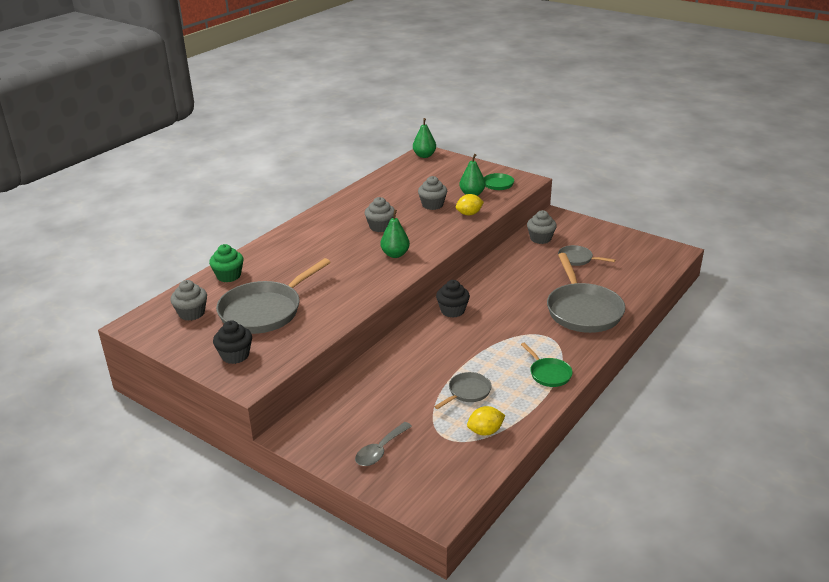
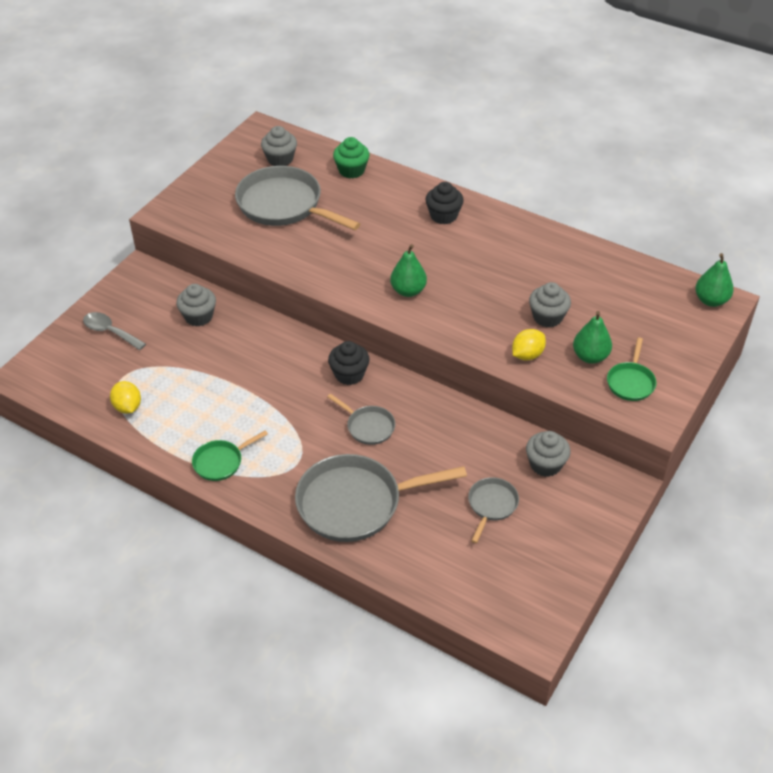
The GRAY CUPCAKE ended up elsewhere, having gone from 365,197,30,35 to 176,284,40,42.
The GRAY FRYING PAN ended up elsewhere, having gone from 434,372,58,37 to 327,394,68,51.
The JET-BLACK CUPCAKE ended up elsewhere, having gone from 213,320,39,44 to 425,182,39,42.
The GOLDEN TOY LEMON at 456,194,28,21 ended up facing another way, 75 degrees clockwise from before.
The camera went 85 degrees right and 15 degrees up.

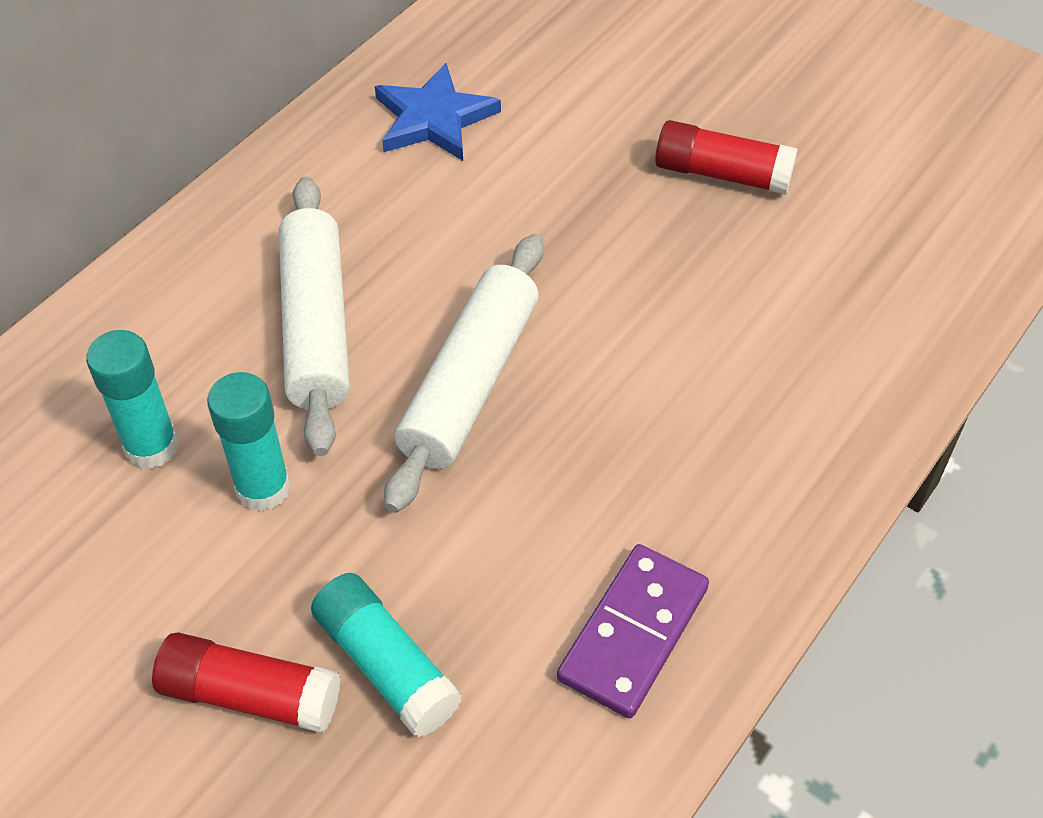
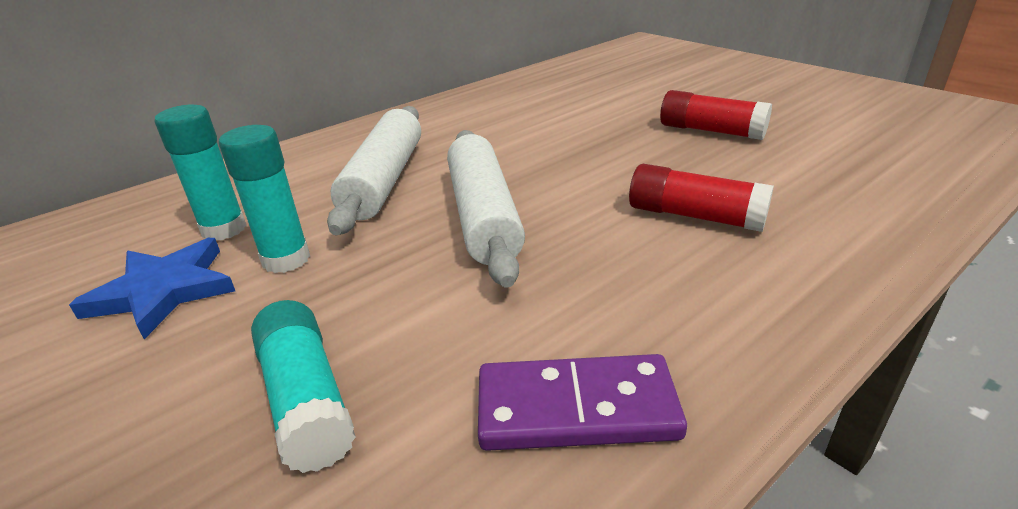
The ROYAL BLUE FIVE-POINTED STAR ended up elsewhere, having gone from 375,63,126,98 to 69,238,166,101.
The PURE WHITE ROLLING PIN at 384,234,160,279 ended up facing another way, 45 degrees counterclockwise from before.
The ROYAL PURPLE DOMINO TILE at 557,544,152,174 ended up facing another way, 45 degrees clockwise from before.
The RED GLUE STICK ended up elsewhere, having gone from 152,632,188,101 to 629,164,145,68.
The camera went 15 degrees right and 20 degrees down.

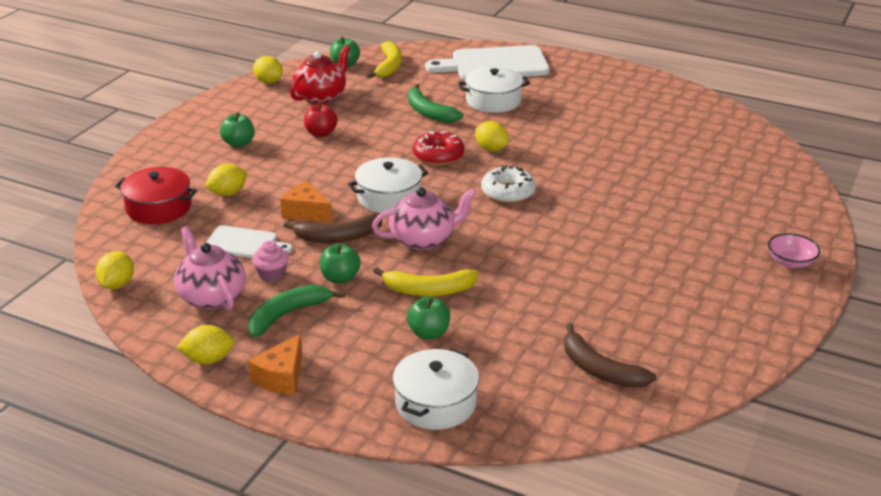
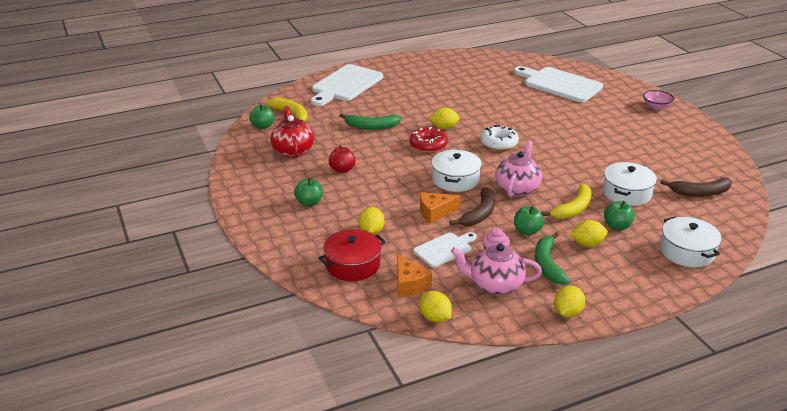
The ORANGE-COLOURED CHEESE WEDGE ended up elsewhere, having gone from 248,334,54,61 to 397,254,35,43.
The second view gained the PURE WHITE BREAD BOARD at 514,66,89,36.
The GOLDEN TOY LEMON ended up elsewhere, having gone from 253,56,30,28 to 570,220,38,27.
The PURE WHITE STOCKPOT ended up elsewhere, having gone from 458,67,72,46 to 603,162,54,44.
The camera went 50 degrees left and 0 degrees up.

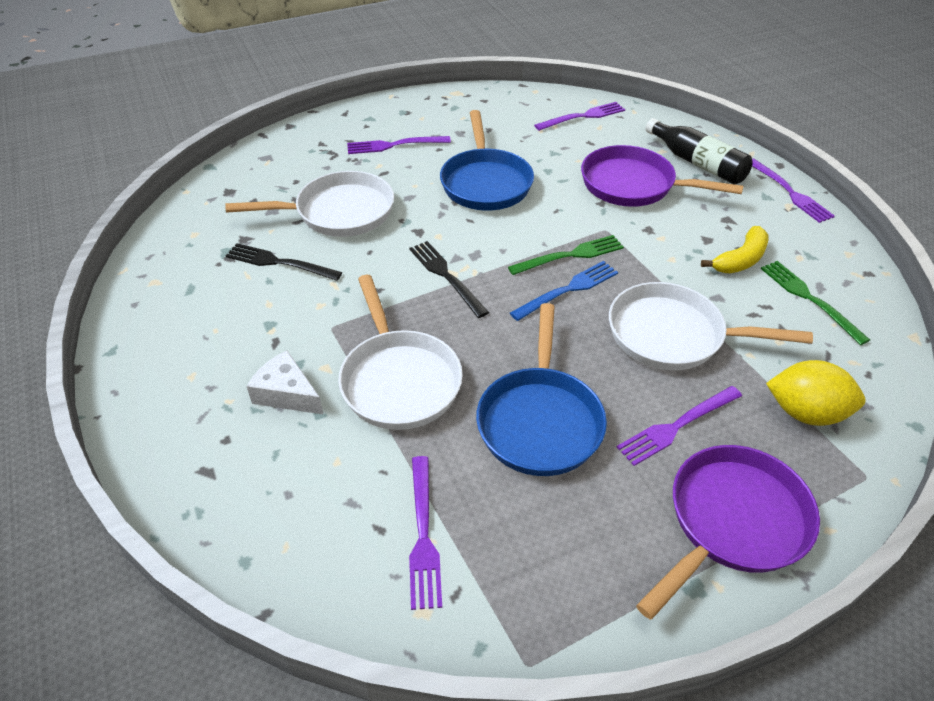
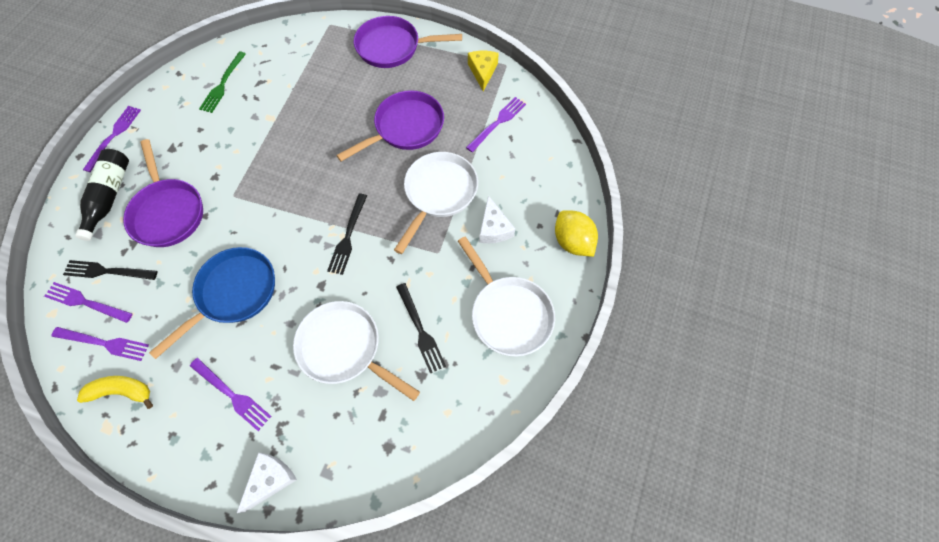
The ROYAL PURPLE DINNER FORK ended up elsewhere, having gone from 617,386,125,80 to 51,327,98,34.
The second view gained the JET-BLACK DINNER FORK at 63,260,94,20.
The GOLDEN TOY BANANA ended up elsewhere, having gone from 701,226,68,47 to 77,376,76,33.
The second view gained the PURE WHITE CHEESE WEDGE at 237,452,60,61.
What was the ROYAL BLUE FRYING PAN at 476,303,131,173 turned into the ROYAL PURPLE FRYING PAN at 336,90,108,71.
The PURE WHITE FRYING PAN ended up elsewhere, having gone from 609,282,204,88 to 458,236,97,120.
The second view gained the GOLDEN CHEESE WEDGE at 468,51,31,41.
The GOLDEN TOY LEMON ended up elsewhere, having gone from 766,360,99,66 to 555,210,43,47.
The second view lost the EMERALD DINNER FORK at 508,235,116,40.
The second view lost the ROYAL BLUE DINNER FORK at 510,261,108,60.
The camera went 135 degrees left and 20 degrees up.

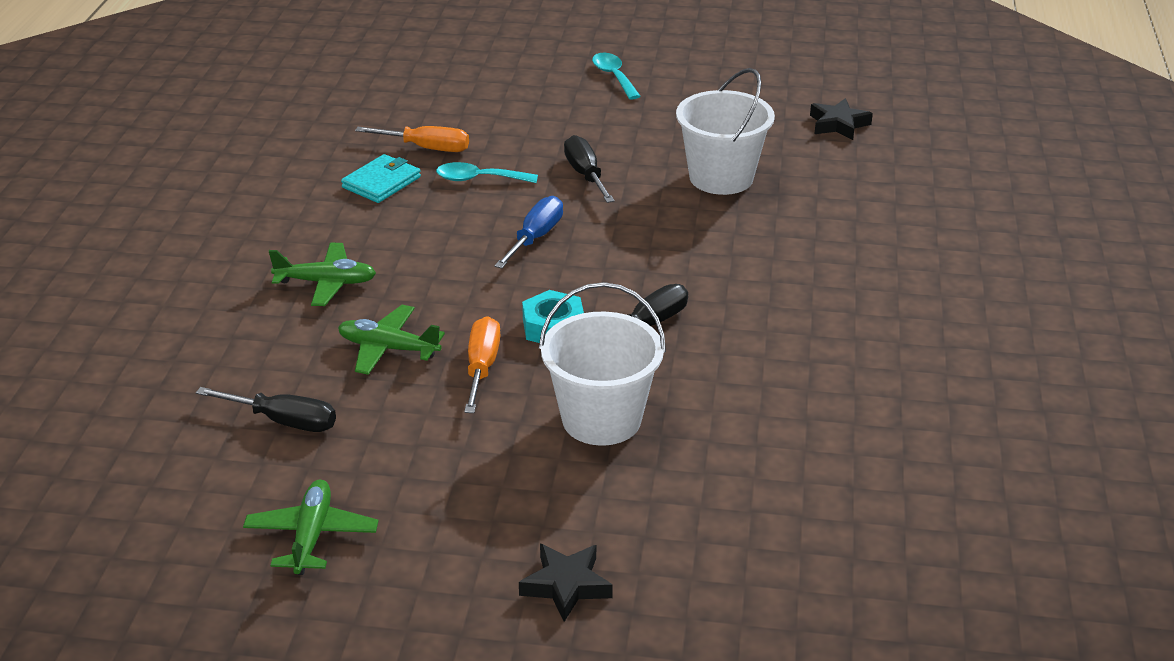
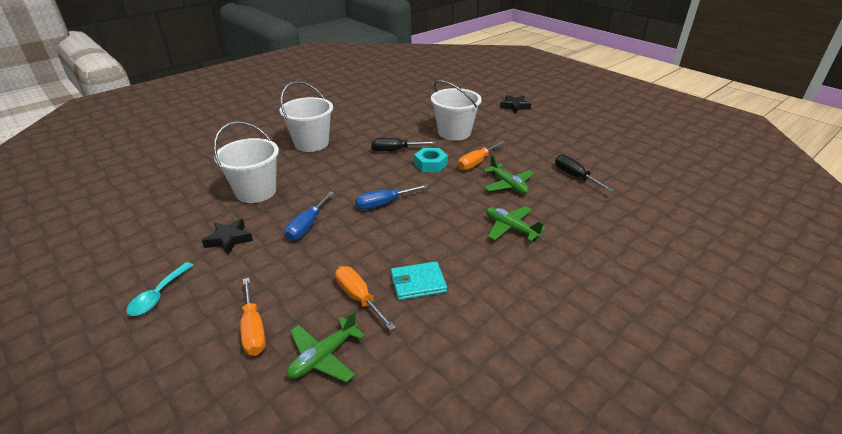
The JET-BLACK FIVE-POINTED STAR ended up elsewhere, having gone from 810,98,63,42 to 202,219,51,36.
The second view gained the ORANGE-COLOURED SCREWDRIVER at 240,278,26,78.
The second view gained the PURE WHITE BUCKET at 279,81,54,71.
What was the JET-BLACK SCREWDRIVER at 564,135,51,68 turned into the ROYAL BLUE SCREWDRIVER at 285,191,49,50.
The EMERALD TOY PLANE ended up elsewhere, having gone from 243,480,135,95 to 287,311,78,71.
The second view lost the AQUA SPOON at 436,162,102,21.
The camera went 140 degrees left and 0 degrees up.

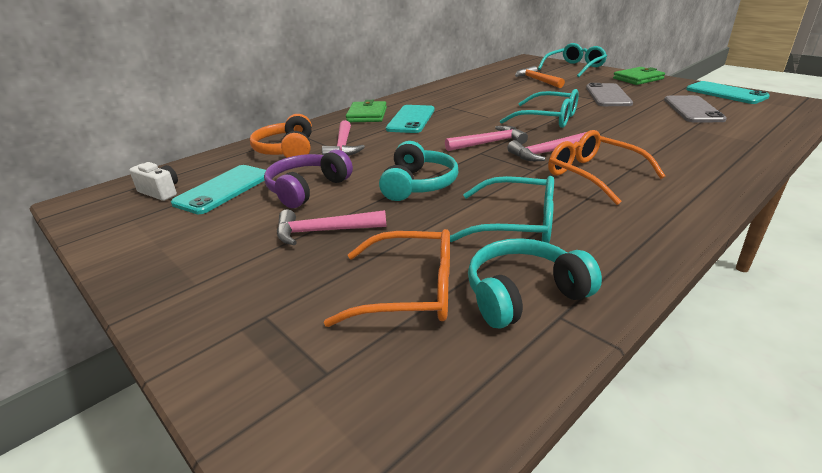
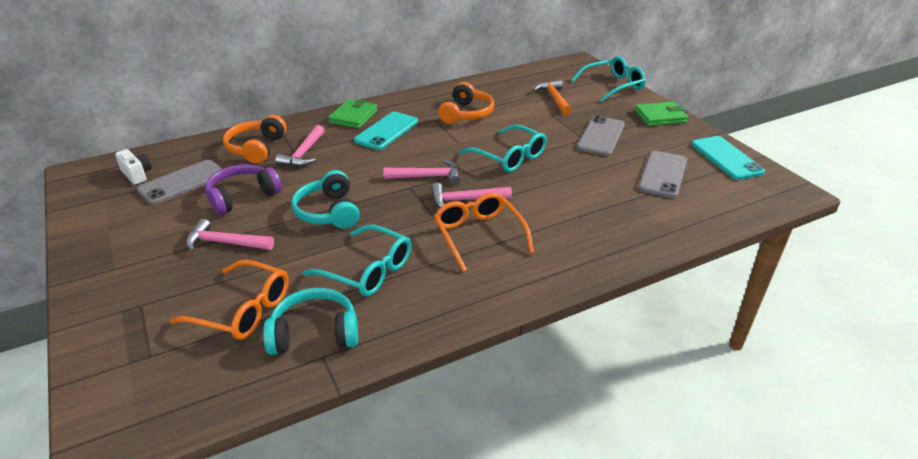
What was the AQUA SMARTPHONE at 171,165,95,49 turned into the GRAY SMARTPHONE at 137,160,85,45.
The AQUA HEADSET at 379,141,79,60 ended up facing another way, 135 degrees clockwise from before.
The second view gained the ORANGE-COLOURED HEADSET at 438,82,57,42.
The camera went 15 degrees right and 5 degrees up.

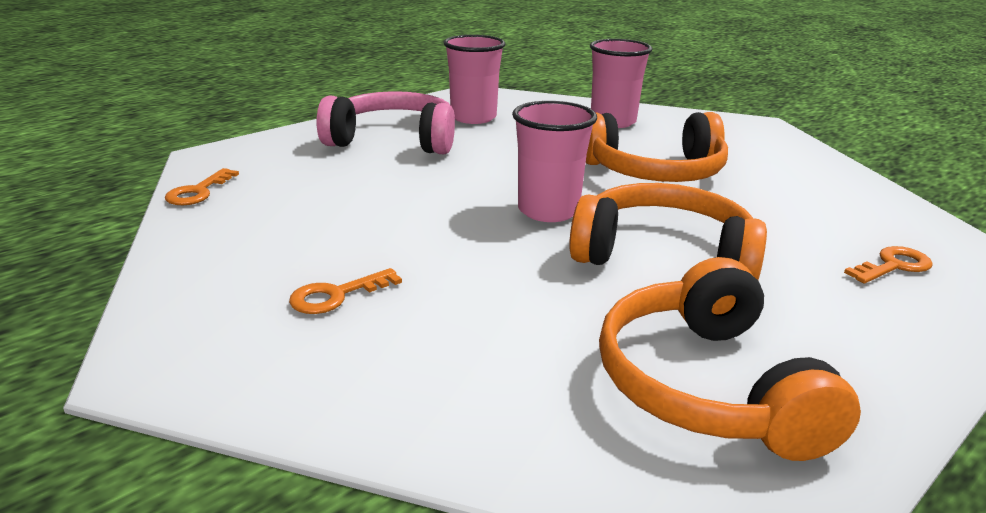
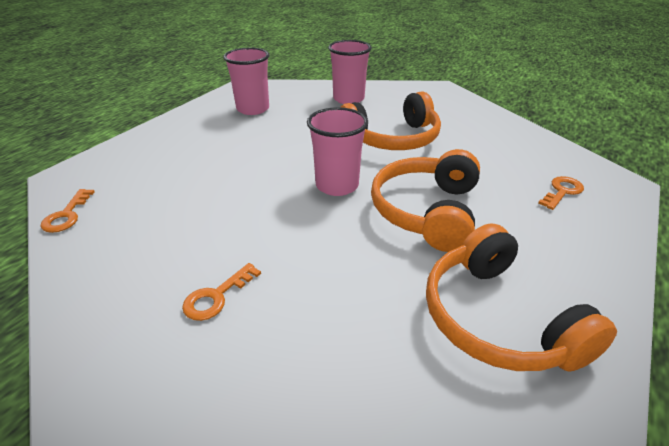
The ORANGE-COLOURED HEADSET at 569,183,198,97 ended up facing another way, 75 degrees counterclockwise from before.
The second view lost the ROSY HEADSET at 316,91,139,63.
The camera went 15 degrees left and 10 degrees up.

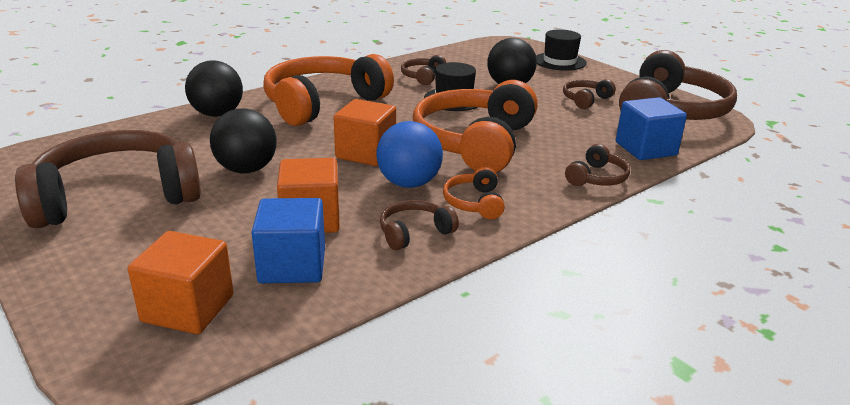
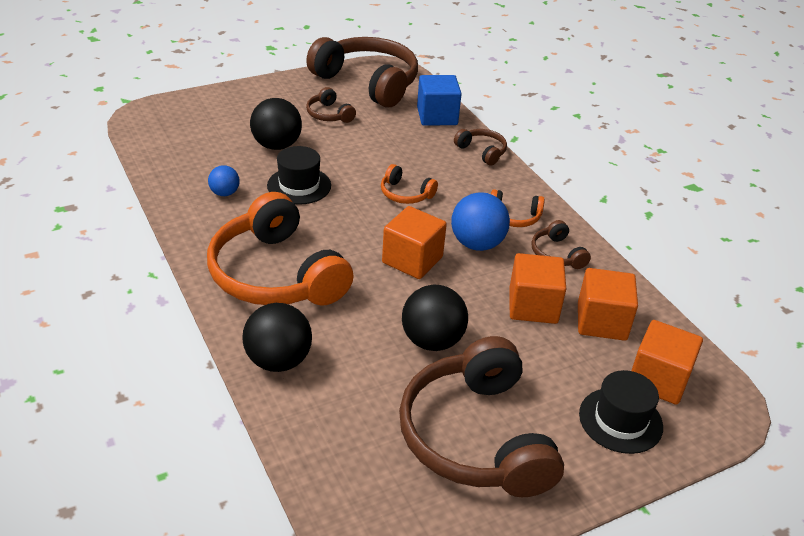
Where the RUSSET HEADSET stood at 401,55,45,30, the ROYAL BLUE BALL came to stand at 208,165,32,31.
The size of the ORANGE-COLOURED HEADSET at 413,80,125,92 changed by a factor of 0.44.
What was the ROYAL BLUE BLOCK at 251,198,74,85 turned into the ORANGE-COLOURED BLOCK at 578,268,60,73.
The JET-BLACK TALL HAT ended up elsewhere, having gone from 536,29,51,42 to 579,370,84,84.
The camera went 80 degrees left and 10 degrees up.

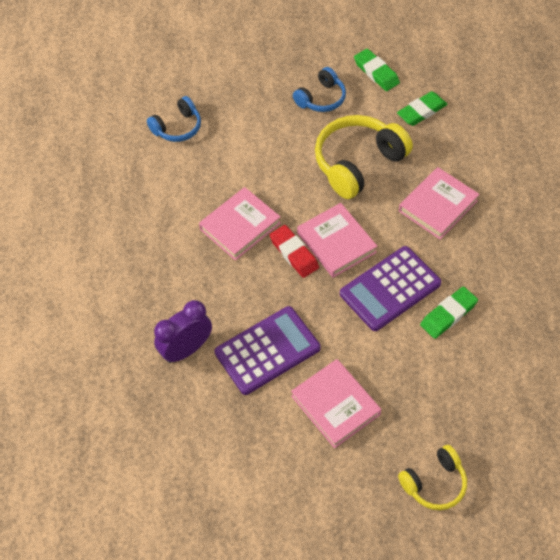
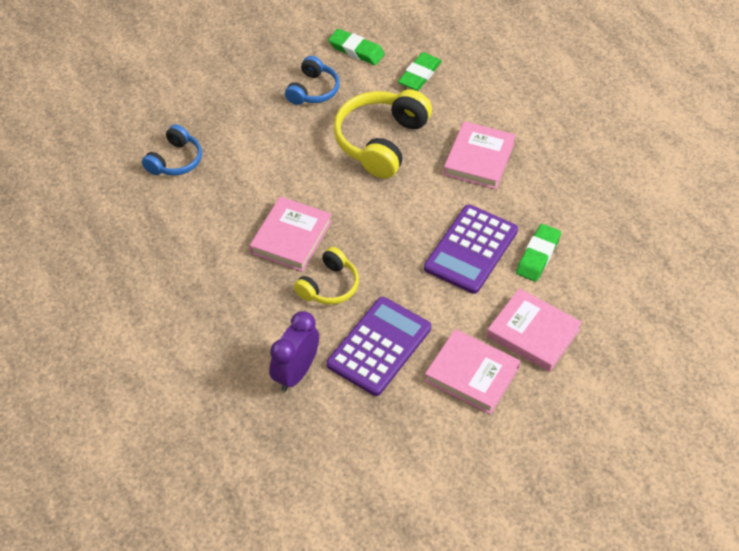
The GOLDEN HEADSET ended up elsewhere, having gone from 398,445,69,65 to 294,247,65,58.
The ROSY HARDBACK ended up elsewhere, having gone from 297,203,80,75 to 487,288,95,84.
The second view lost the RED PENCIL ERASER at 269,225,50,53.
The camera went 25 degrees left and 5 degrees down.

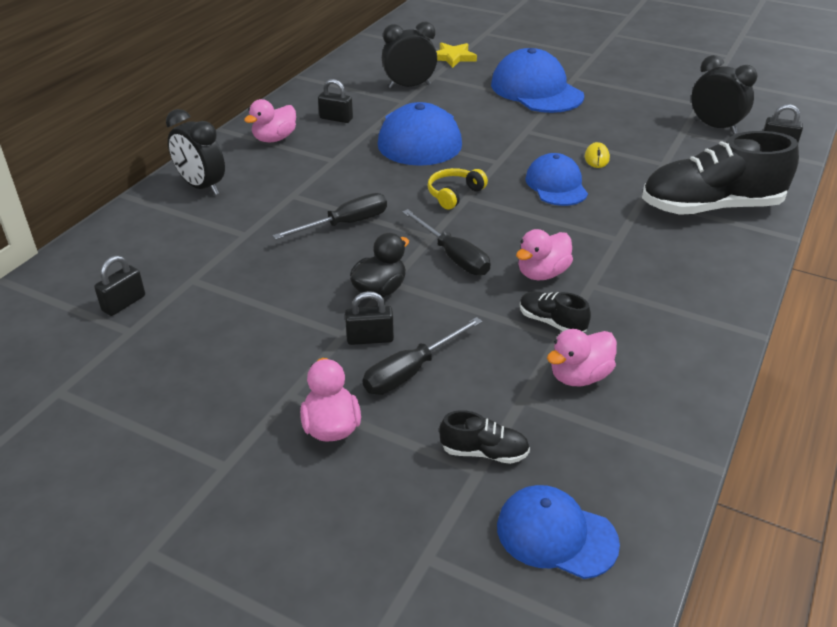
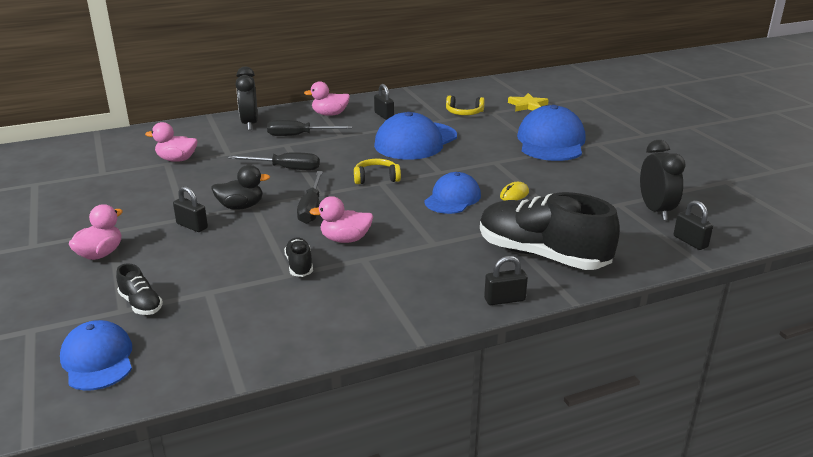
The ROSY DUCK ended up elsewhere, having gone from 547,329,70,57 to 145,122,53,40.
The JET-BLACK SCREWDRIVER ended up elsewhere, having gone from 363,317,120,78 to 267,120,85,16.
Where the JET-BLACK CLOCK stood at 382,22,55,67, the GOLDEN HEADSET came to stand at 446,95,39,20.
The JET-BLACK PADLOCK ended up elsewhere, having gone from 94,255,51,61 to 484,256,44,49.
The camera went 40 degrees right and 10 degrees down.

